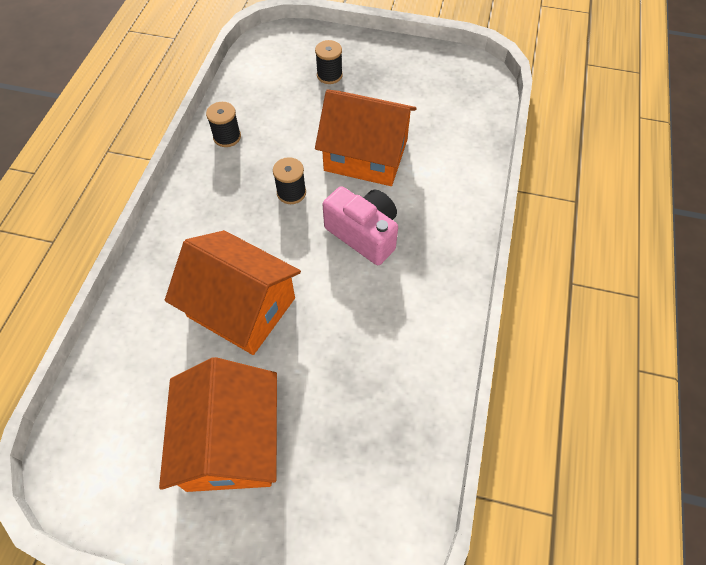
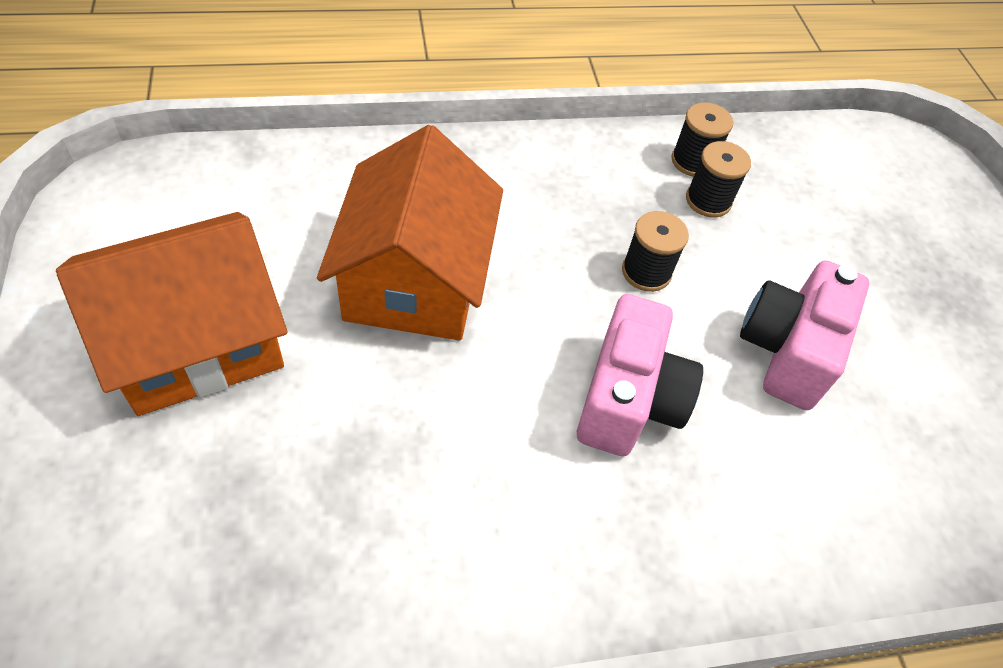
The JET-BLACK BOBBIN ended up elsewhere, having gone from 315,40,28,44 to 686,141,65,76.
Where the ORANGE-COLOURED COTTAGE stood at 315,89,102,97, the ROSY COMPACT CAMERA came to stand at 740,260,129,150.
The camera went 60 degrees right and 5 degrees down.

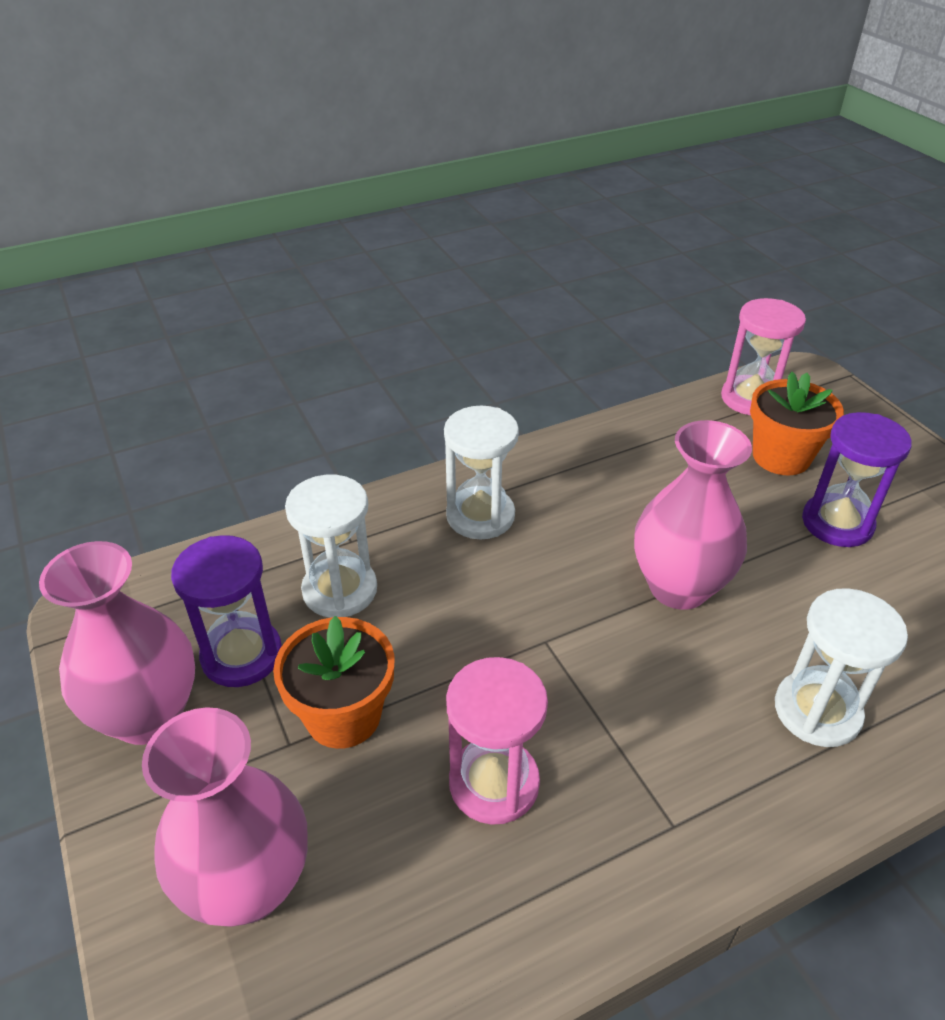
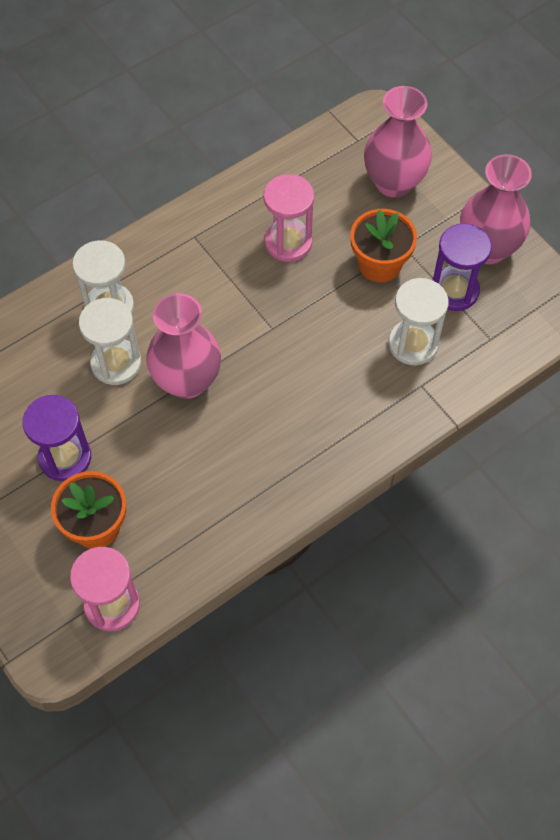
The PURE WHITE HOURGLASS ended up elsewhere, having gone from 444,406,75,133 to 79,298,62,87.
The camera went 170 degrees right and 20 degrees up.

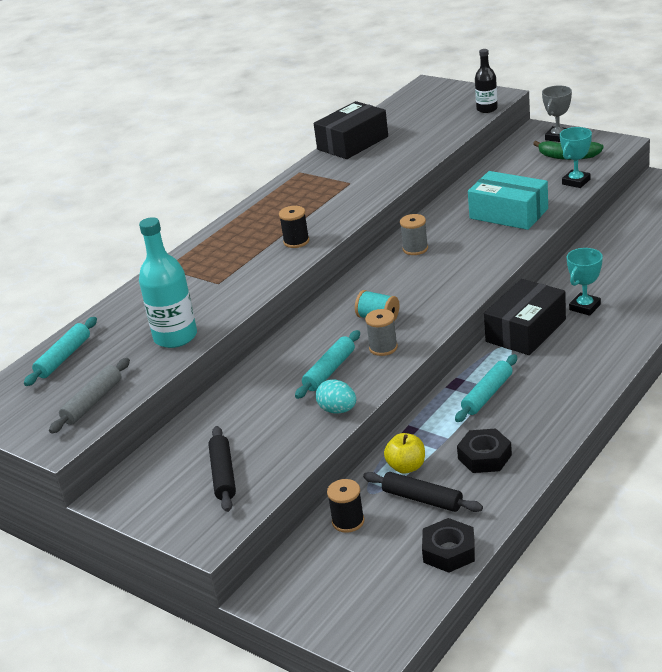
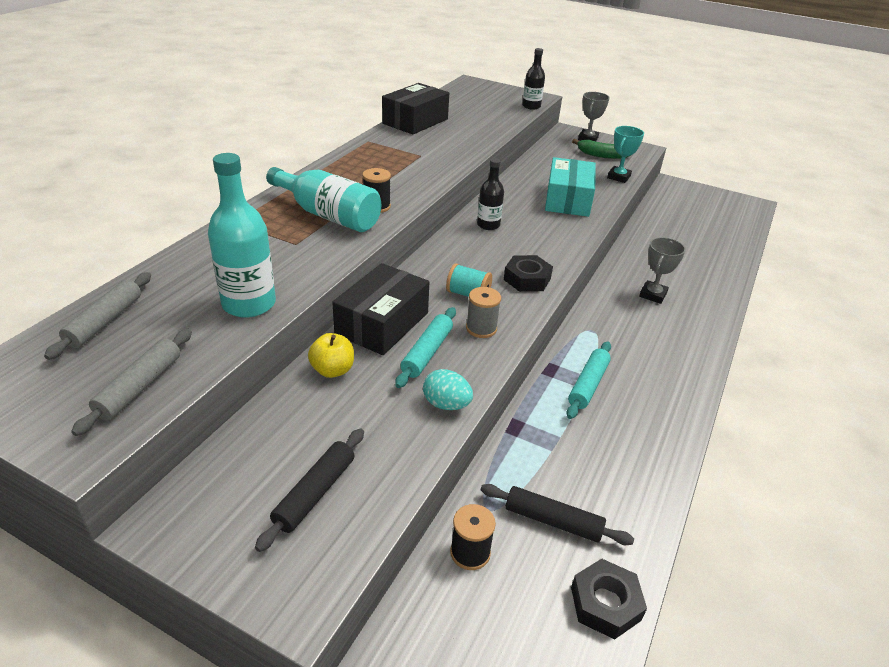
What was the AQUA ROLLING PIN at 24,317,73,69 turned into the GRAY ROLLING PIN at 44,272,107,88.
The JET-BLACK ROLLING PIN at 208,426,28,86 ended up facing another way, 45 degrees clockwise from before.
The second view gained the AQUA DRINK BOTTLE at 266,167,115,65.
The GOLDEN APPLE ended up elsewhere, having gone from 384,433,41,41 to 308,333,46,45.
The JET-BLACK BOX ended up elsewhere, having gone from 484,279,82,76 to 332,263,97,92.
Where the GRAY BOBBIN stood at 400,214,28,41, the JET-BLACK DRINK BOTTLE came to stand at 477,158,27,72.
The JET-BLACK HEX NUT ended up elsewhere, having gone from 457,428,55,45 to 504,255,49,37.
The AQUA BOX at 468,171,80,59 ended up facing another way, 75 degrees clockwise from before.
What was the AQUA TROPHY at 567,248,36,68 turned into the GRAY TROPHY at 639,237,47,67.
The camera went 15 degrees left and 5 degrees up.

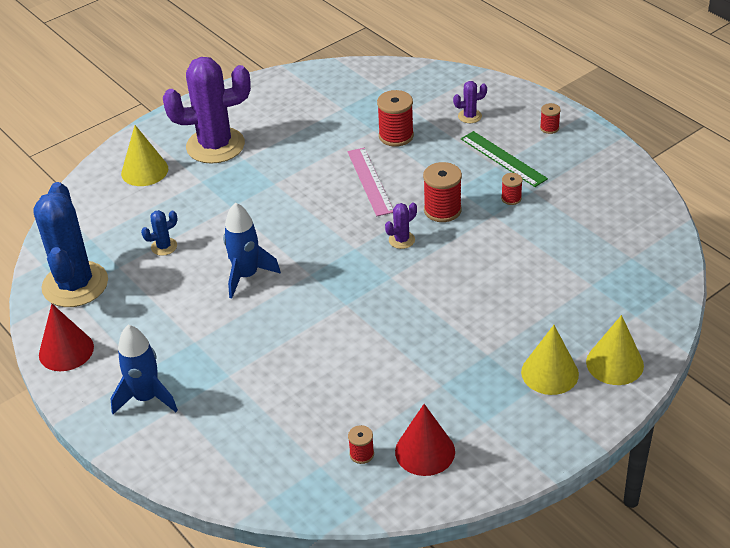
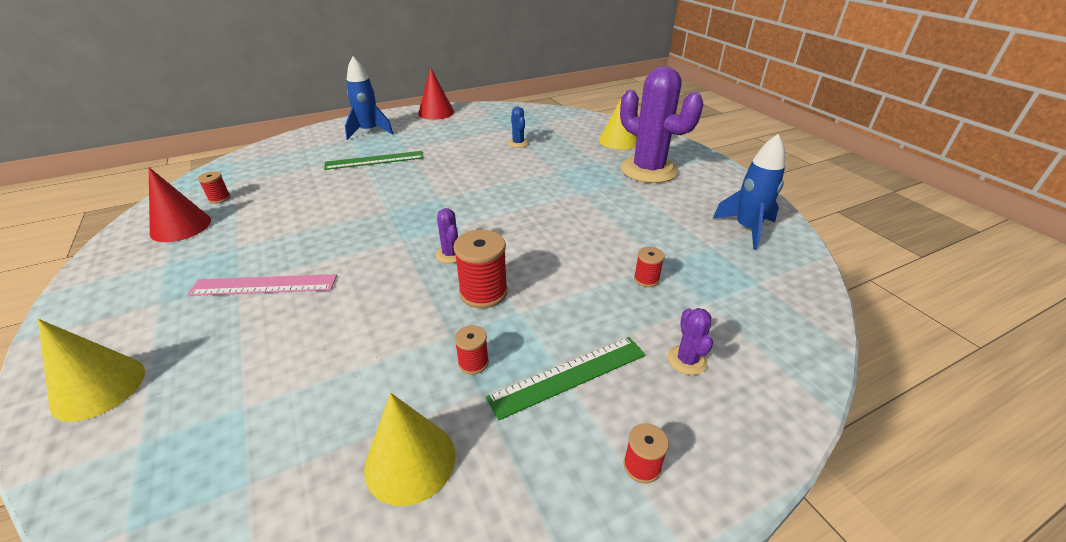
The ROSY RULER ended up elsewhere, having gone from 347,148,46,68 to 187,274,150,22.
The second view gained the EMERALD RULER at 324,151,100,19.
The GOLDEN SOLID CONE ended up elsewhere, having gone from 521,325,58,70 to 364,393,92,113.
The ROYAL PURPLE SAGUARO CACTUS at 163,57,88,107 ended up facing another way, 45 degrees counterclockwise from before.
The size of the RED BOBBIN at 377,90,37,57 changed by a factor of 0.54.
The ROYAL BLUE ROCKET ended up elsewhere, having gone from 223,202,58,96 to 712,134,73,116.
The second view lost the ROYAL BLUE SAGUARO CACTUS at 33,182,75,125.
The camera went 100 degrees right and 5 degrees down.

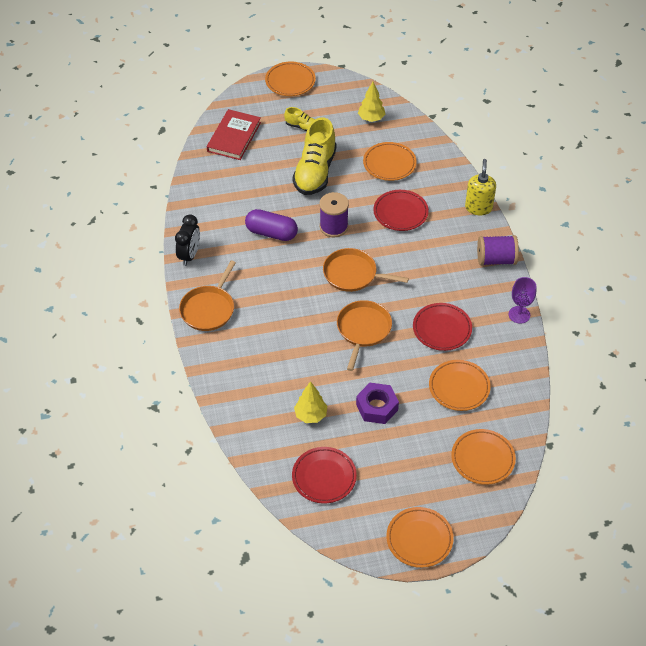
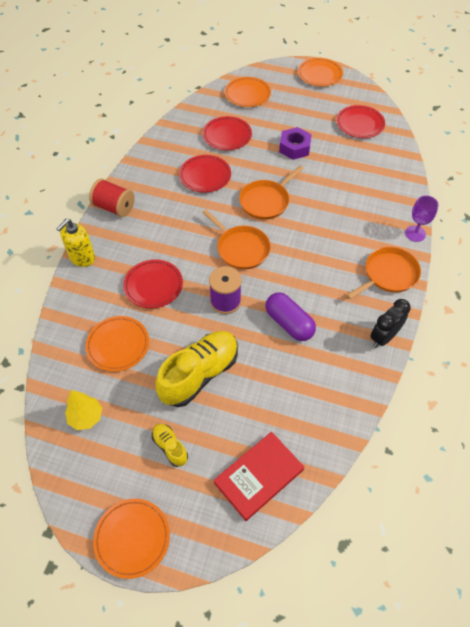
What was the ROYAL PURPLE BOBBIN at 477,235,42,31 turned into the RED BOBBIN at 89,179,46,38.
What was the ORANGE-COLOURED PLATE at 429,360,62,51 turned into the RED PLATE at 203,116,49,34.
The ROYAL PURPLE CHALICE ended up elsewhere, having gone from 509,277,27,47 to 405,195,34,47.
The second view lost the GOLDEN TOY TREE at 294,381,33,42.
The camera went 150 degrees left and 5 degrees up.

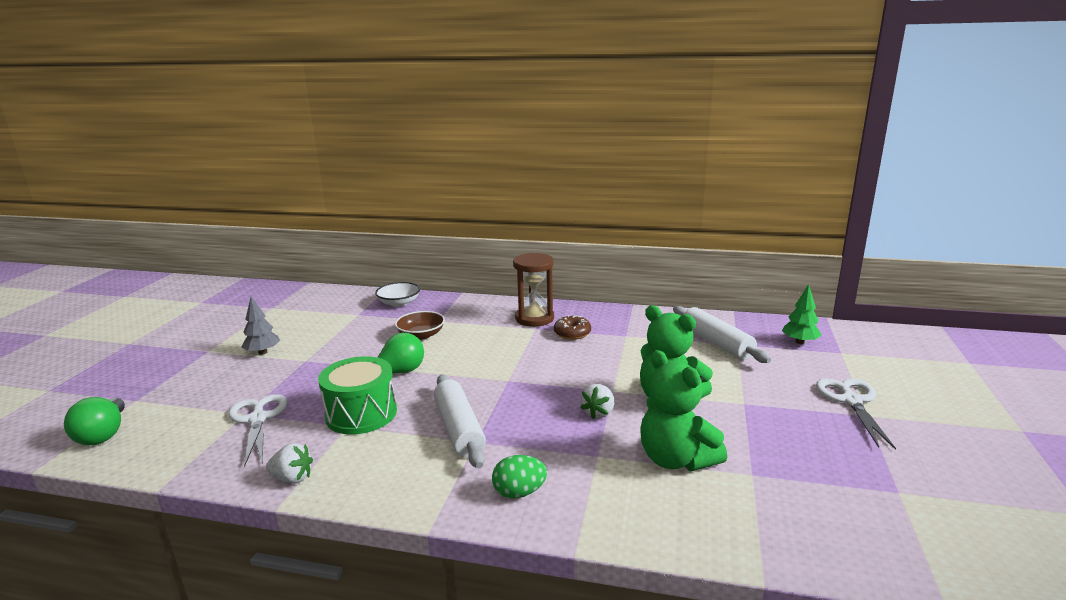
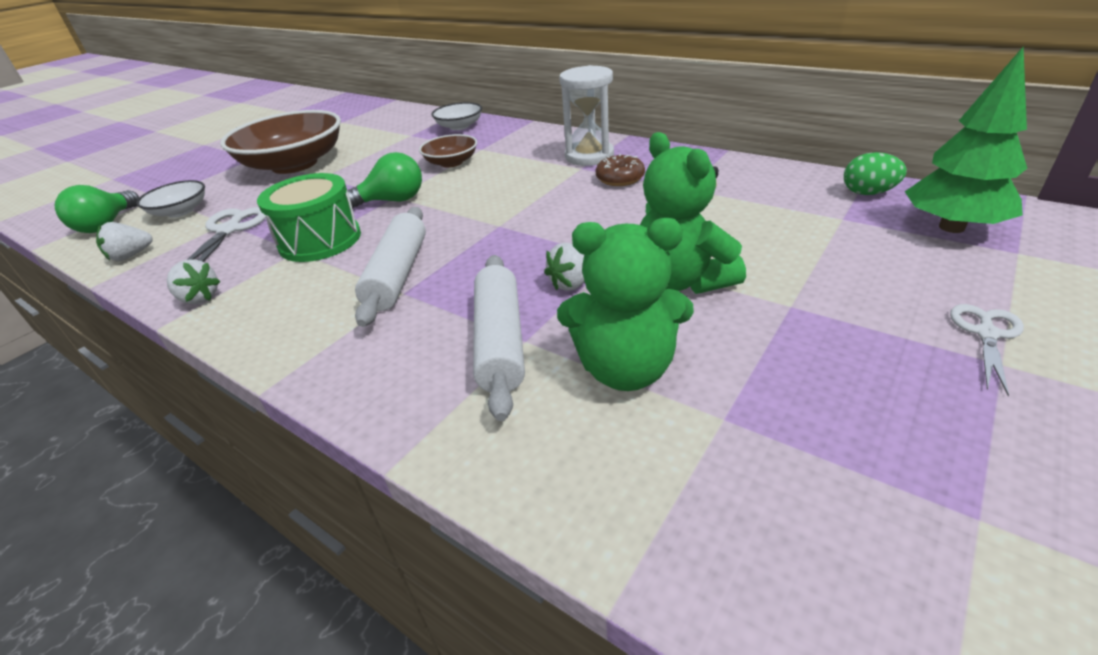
The second view gained the PURE WHITE STRAWBERRY at 96,222,56,39.
The second view gained the PURE WHITE DEEP DISH at 136,180,69,37.
Where the GRAY TOY TREE stood at 242,296,38,59, the RUSSET DEEP DISH came to stand at 220,110,121,64.
The PURE WHITE ROLLING PIN ended up elsewhere, having gone from 673,306,98,57 to 473,255,52,166.
The EMERALD STUFFED BEAR at 641,350,86,121 ended up facing another way, 75 degrees counterclockwise from before.
What was the RUSSET HOURGLASS at 513,253,41,74 turned into the PURE WHITE HOURGLASS at 559,65,55,101.
The EMERALD EGG SHAPE ended up elsewhere, having gone from 492,455,55,43 to 844,152,63,43.
The size of the EMERALD TOY TREE at 782,284,40,60 changed by a factor of 1.68.
The size of the PURE WHITE PAIR OF SCISSORS at 816,378,80,72 changed by a factor of 0.65.
The camera went 25 degrees right and 15 degrees up.

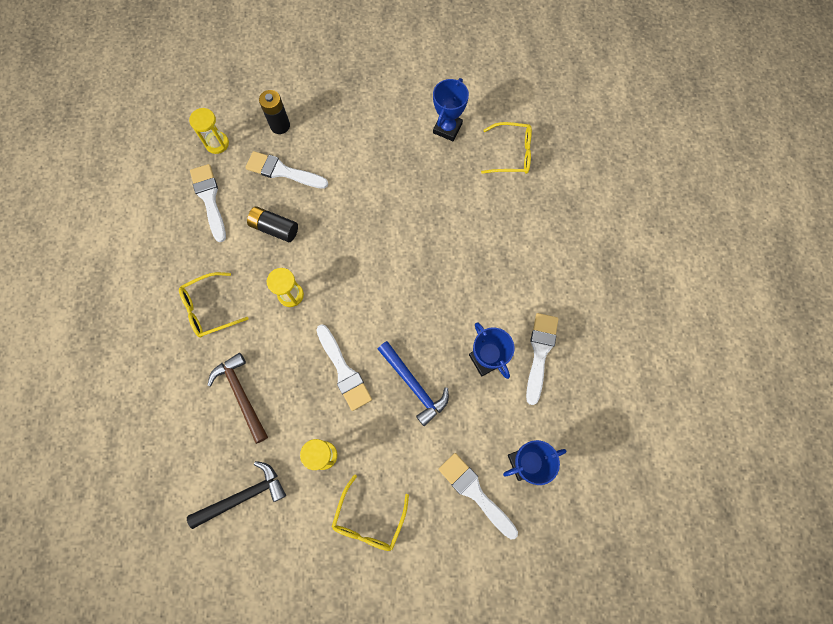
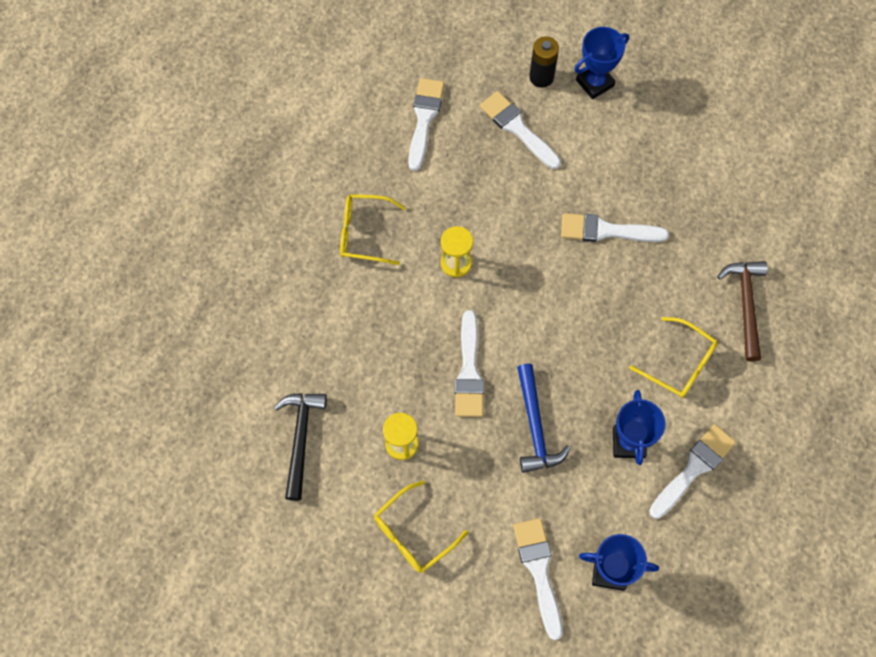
The JET-BLACK CARPENTER'S HAMMER at 187,461,99,68 ended up facing another way, 90 degrees counterclockwise from before.
The second view gained the PURE WHITE PAINT BRUSH at 561,213,108,29.
The ROYAL BLUE TROPHY ended up elsewhere, having gone from 433,78,36,63 to 574,27,55,72.
The GOLDEN GLASSES ended up elsewhere, having gone from 481,122,51,52 to 629,317,89,81.
The RUSSET CARPENTER'S HAMMER ended up elsewhere, having gone from 207,353,61,91 to 717,261,51,100.
The second view lost the GOLDEN HOURGLASS at 189,108,40,46.
The second view lost the JET-BLACK POWER CELL at 247,206,51,36.
The camera went 30 degrees right and 5 degrees down.

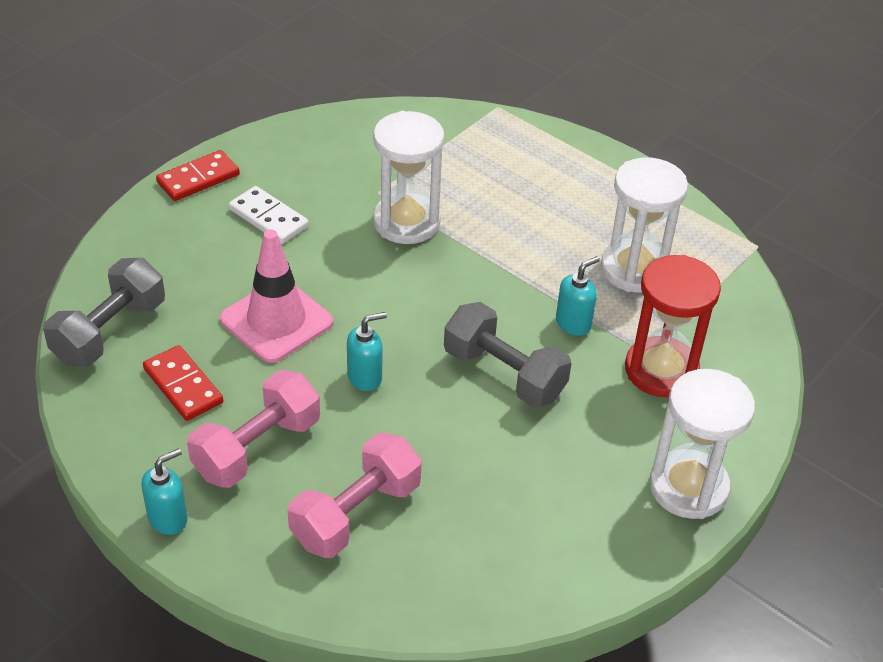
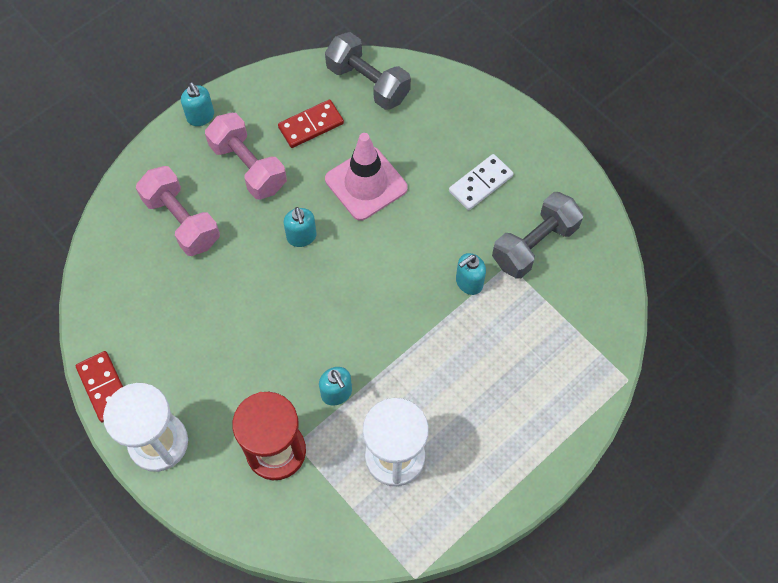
The RED DOMINO TILE ended up elsewhere, having gone from 156,150,84,51 to 76,351,47,72.
Where the PURE WHITE HOURGLASS stood at 373,111,71,133, the AQUA SOAP PUMP came to stand at 456,253,30,42.
The GRAY HAND WEIGHT ended up elsewhere, having gone from 444,302,127,106 to 492,192,91,87.
The camera went 100 degrees right and 20 degrees up.

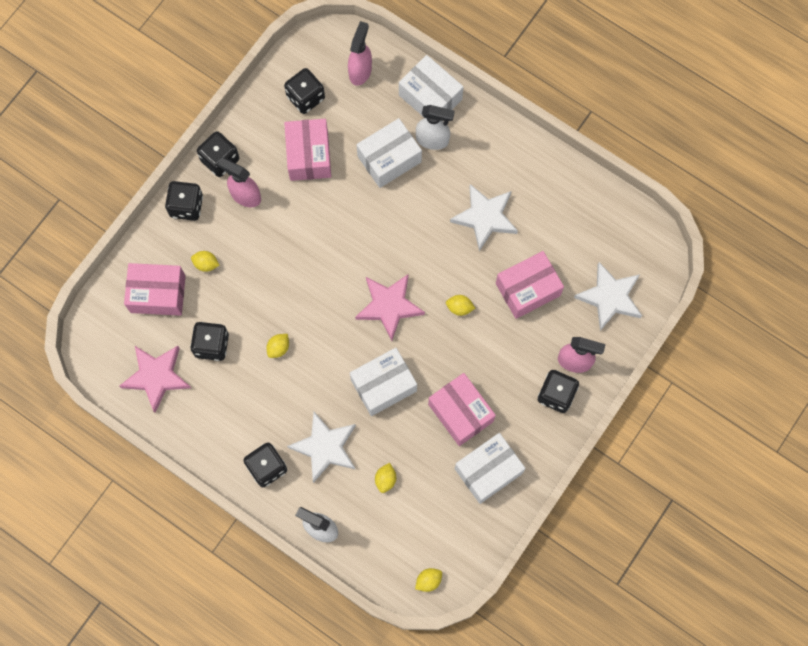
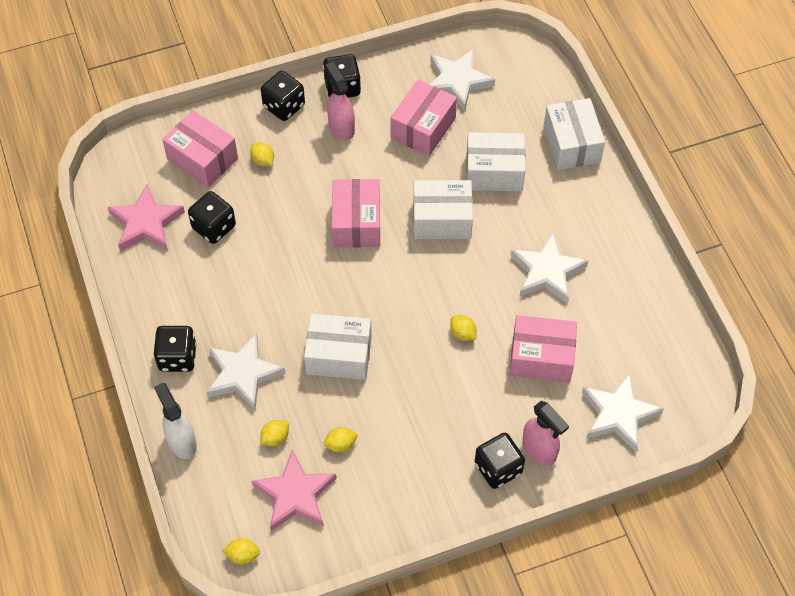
The ROSY FIVE-POINTED STAR ended up elsewhere, having gone from 355,274,70,67 to 252,450,85,81.
The GOLDEN TOY LEMON ended up elsewhere, having gone from 267,334,22,24 to 323,427,35,26.
The ROSY BOX ended up elsewhere, having gone from 428,373,68,73 to 332,179,48,68.
The PURE WHITE BOX ended up elsewhere, having gone from 455,433,71,71 to 413,180,60,59.
Where the JET-BLACK GAME DIE stood at 284,68,41,46, the PURE WHITE FIVE-POINTED STAR came to stand at 430,49,65,62.
The second view lost the ROSY SPRAYER at 348,21,24,65.
The second view lost the PURE WHITE SPRAYER at 416,105,39,45.
The camera went 35 degrees right and 15 degrees down.

